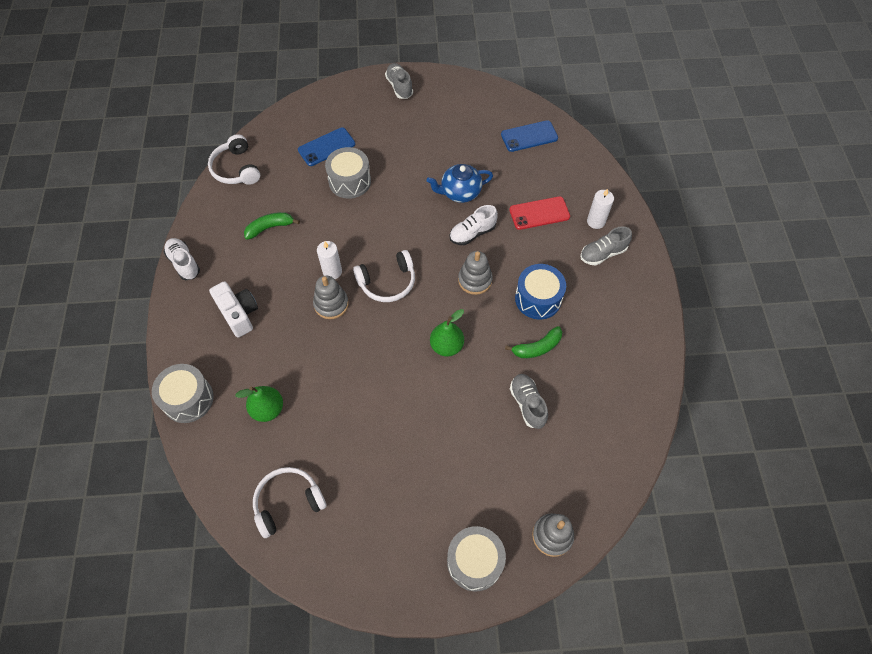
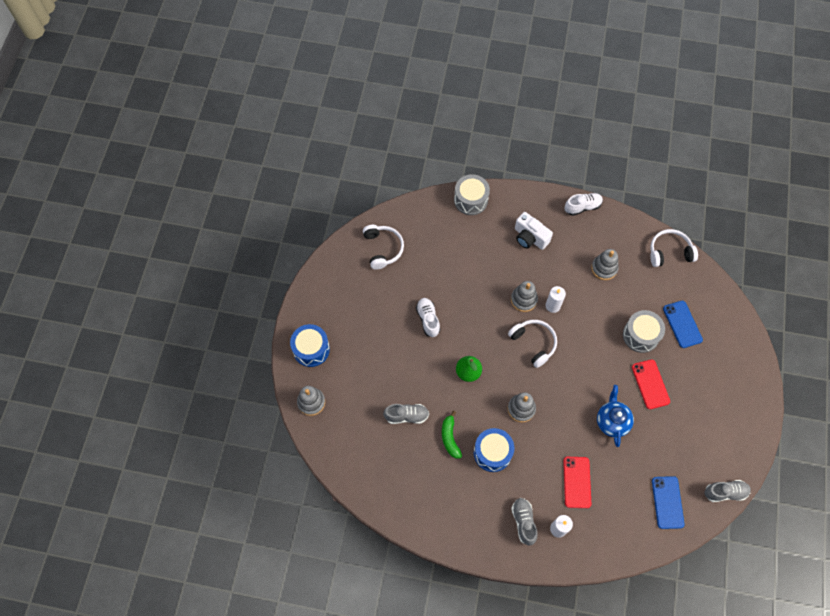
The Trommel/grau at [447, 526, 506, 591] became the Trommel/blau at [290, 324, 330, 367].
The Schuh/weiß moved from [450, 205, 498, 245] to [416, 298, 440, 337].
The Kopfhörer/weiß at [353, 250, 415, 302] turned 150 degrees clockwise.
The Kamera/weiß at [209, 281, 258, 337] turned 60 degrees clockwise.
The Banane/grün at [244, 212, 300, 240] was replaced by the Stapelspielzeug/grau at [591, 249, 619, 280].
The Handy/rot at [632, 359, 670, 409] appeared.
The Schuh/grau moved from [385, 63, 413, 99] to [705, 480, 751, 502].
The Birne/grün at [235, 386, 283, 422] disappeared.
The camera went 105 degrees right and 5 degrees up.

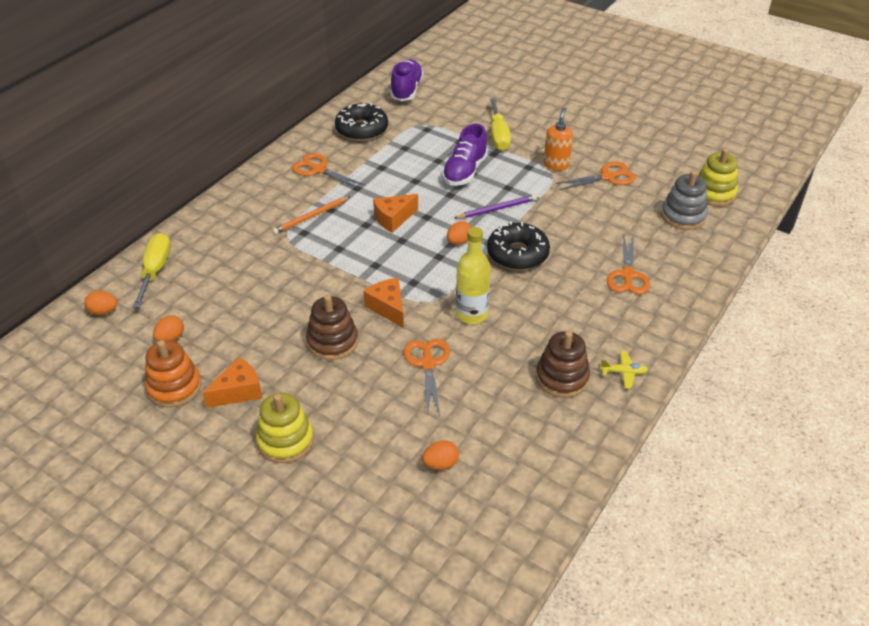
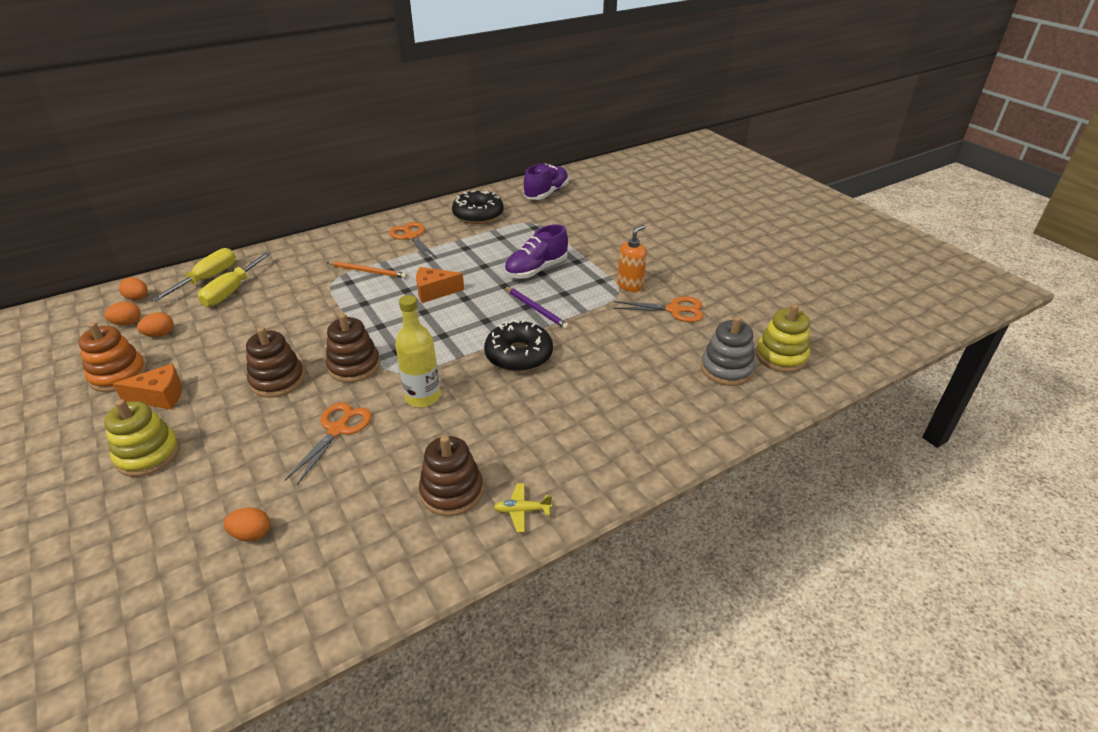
The Ei/orange moved from [447, 221, 472, 245] to [104, 302, 141, 325].
The Schraubenzieher/gelb moved from [490, 98, 511, 151] to [198, 252, 271, 307].
The Bleistift/orange at [272, 196, 350, 234] turned 150 degrees counterclockwise.
The Käse/orange at [364, 278, 404, 328] was replaced by the Stapelspielzeug/braun at [326, 313, 380, 383].
The Flugzeug/gelb at [600, 351, 648, 389] turned 150 degrees clockwise.
The Bleistift/lila at [454, 195, 537, 219] turned 45 degrees clockwise.
The Schere/orange at [607, 234, 650, 295] disappeared.
The camera went 25 degrees right and 5 degrees down.

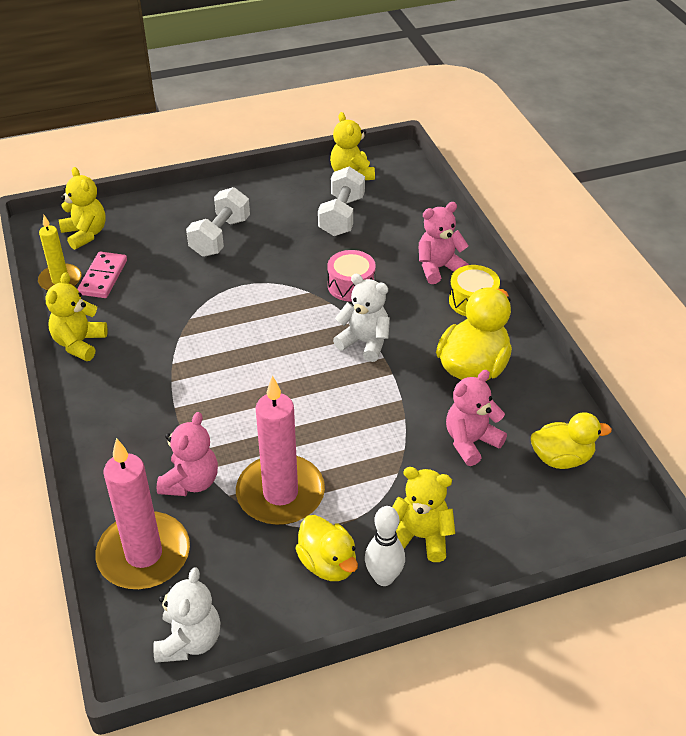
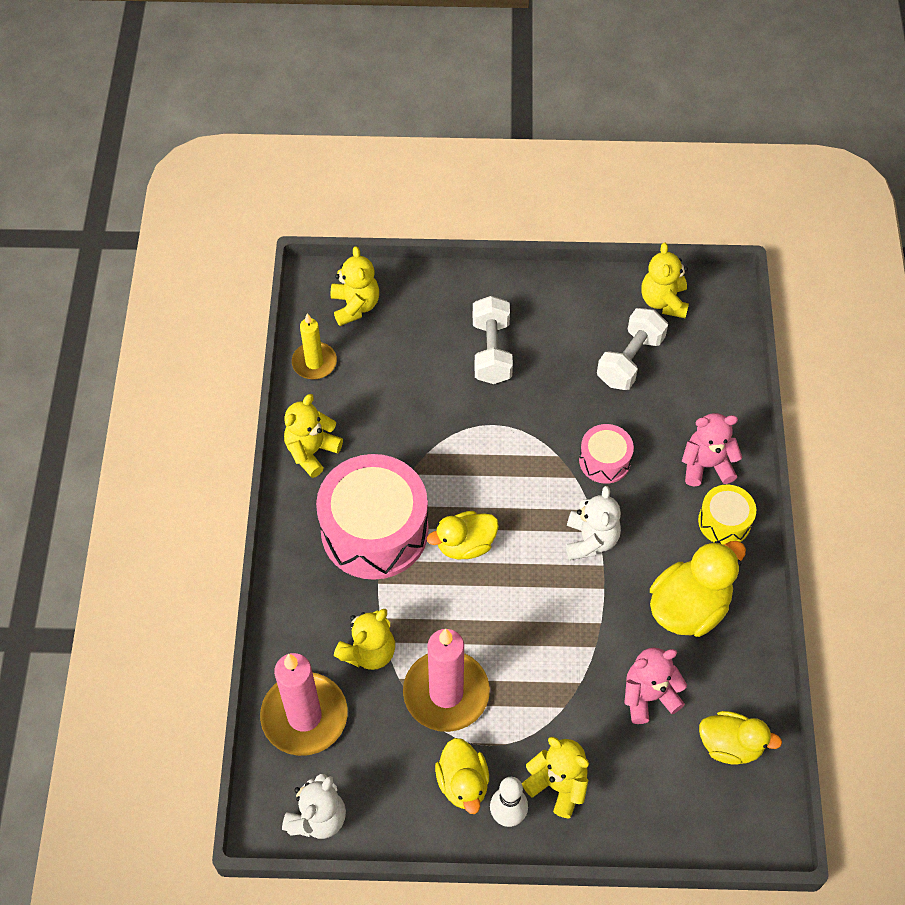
The Trommel/rosa at [316, 454, 429, 580] appeared.
The Teddybär/rosa at [157, 412, 218, 496] became the Teddybär/gelb at [334, 609, 395, 670].
The Ente/gelb at [427, 511, 499, 559] appeared.
The Hantel/weiß at [186, 187, 250, 257] turned 45 degrees counterclockwise.
The Teddybär/weiß at [333, 274, 390, 362] turned 45 degrees clockwise.
The Dominostein/rosa at [77, 252, 127, 298] disappeared.
The camera went 20 degrees right and 15 degrees up.

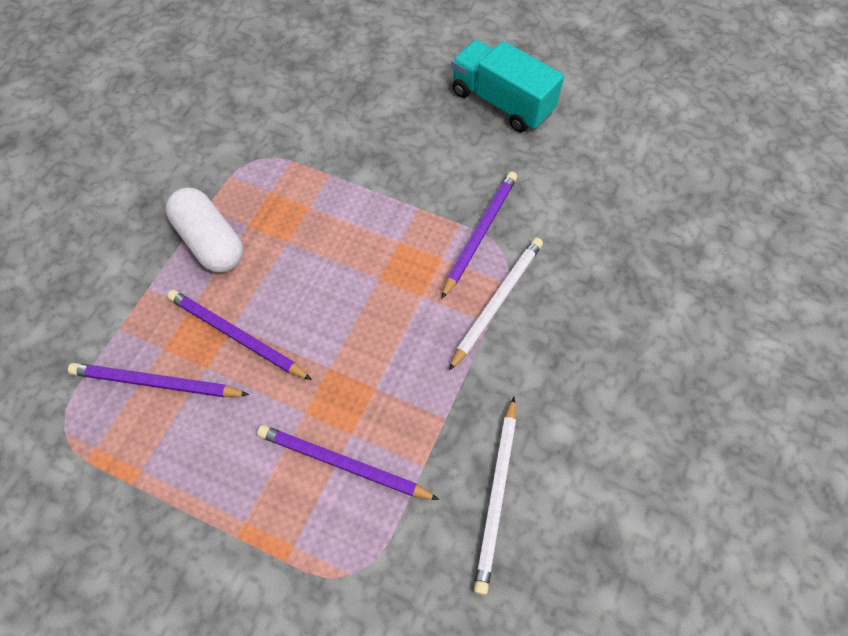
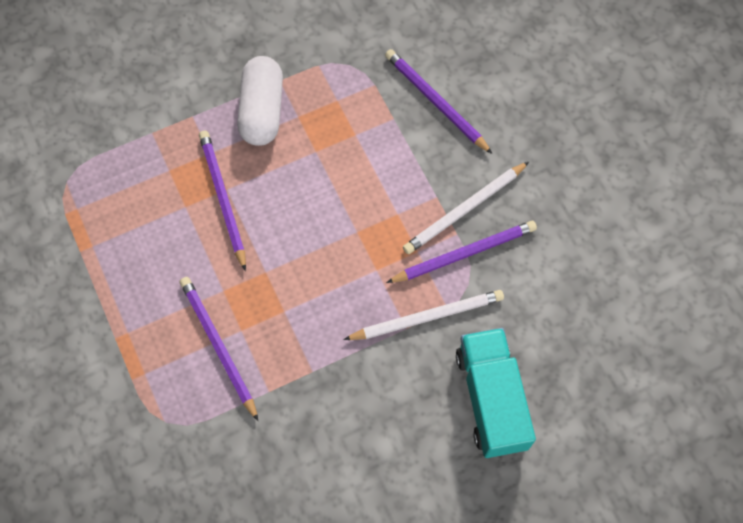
The Bleistift/lila moved from [68, 363, 249, 398] to [385, 49, 492, 154].
The Bleistift/weiß moved from [474, 397, 516, 595] to [403, 162, 529, 254].
The Lastwagen/türkis moved from [452, 40, 564, 132] to [456, 328, 536, 458].
The camera went 40 degrees right and 5 degrees up.

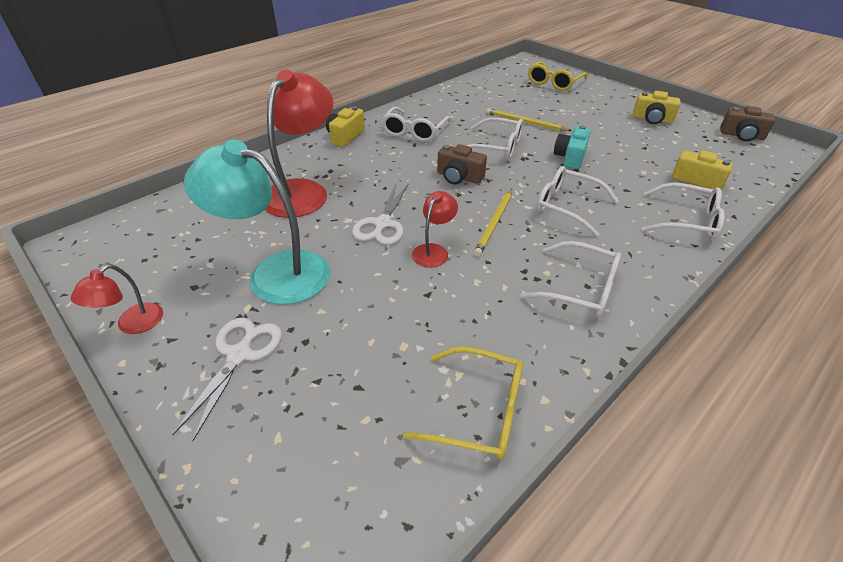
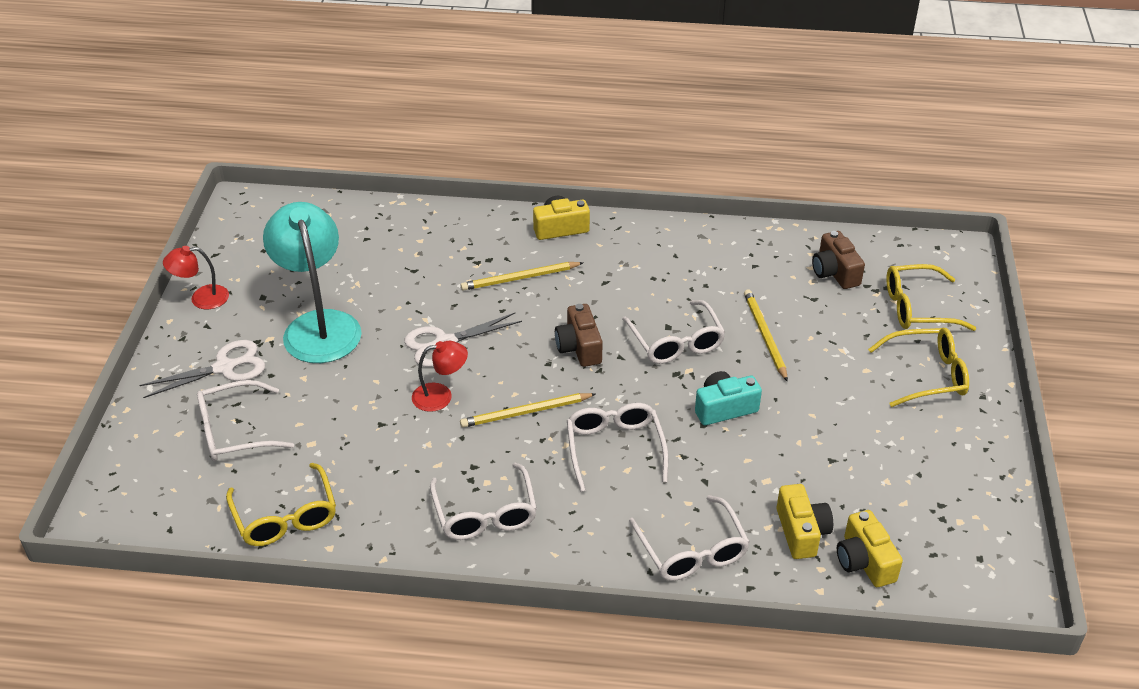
The Brille/weiß moved from [381, 107, 451, 142] to [197, 380, 294, 461].
The Bleistift/gelb at [461, 262, 583, 291] appeared.
The Kamera/braun moved from [720, 106, 775, 141] to [812, 231, 865, 289].
The Kamera/gelb moved from [633, 91, 680, 124] to [837, 510, 903, 587].
The Brille/gelb at [868, 328, 969, 407] appeared.
The Lampe/rot at [265, 70, 333, 218] disappeared.
The camera went 50 degrees right and 0 degrees up.

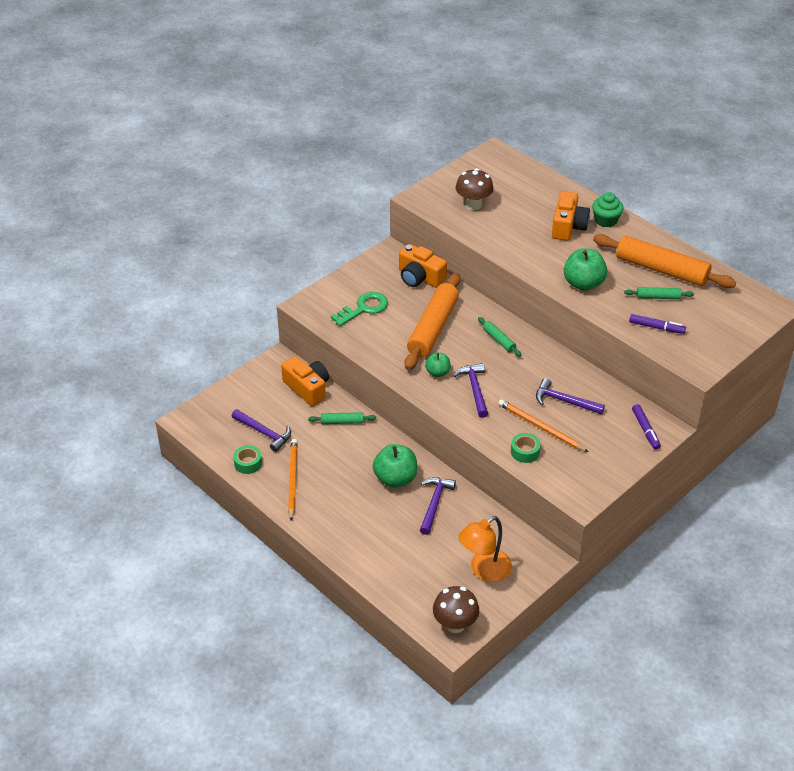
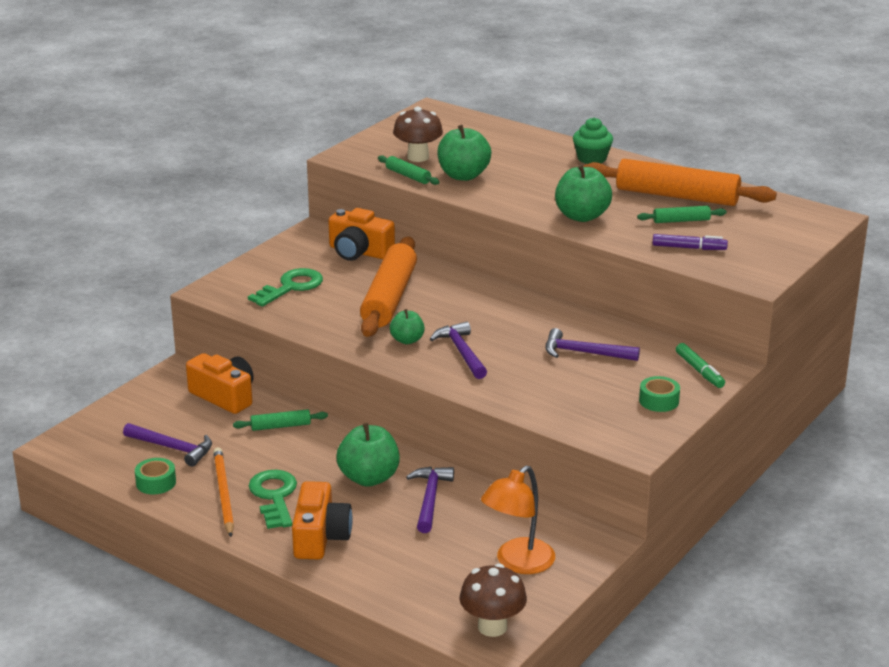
The Schlüssel/grün at [249, 470, 297, 529] appeared.
The Kamera/orange moved from [552, 191, 590, 241] to [292, 481, 352, 560].
The Nudelholz/grün moved from [478, 317, 521, 357] to [378, 155, 440, 185].
The Apfel/grün at [437, 125, 491, 181] appeared.
The Klebeband/grün moved from [511, 433, 541, 463] to [639, 376, 680, 412].
The Filzstift/lila at [632, 404, 661, 450] became the Filzstift/grün at [676, 343, 725, 388].
The Bleistift/orange at [498, 399, 589, 452] disappeared.
The camera went 10 degrees left and 15 degrees down.

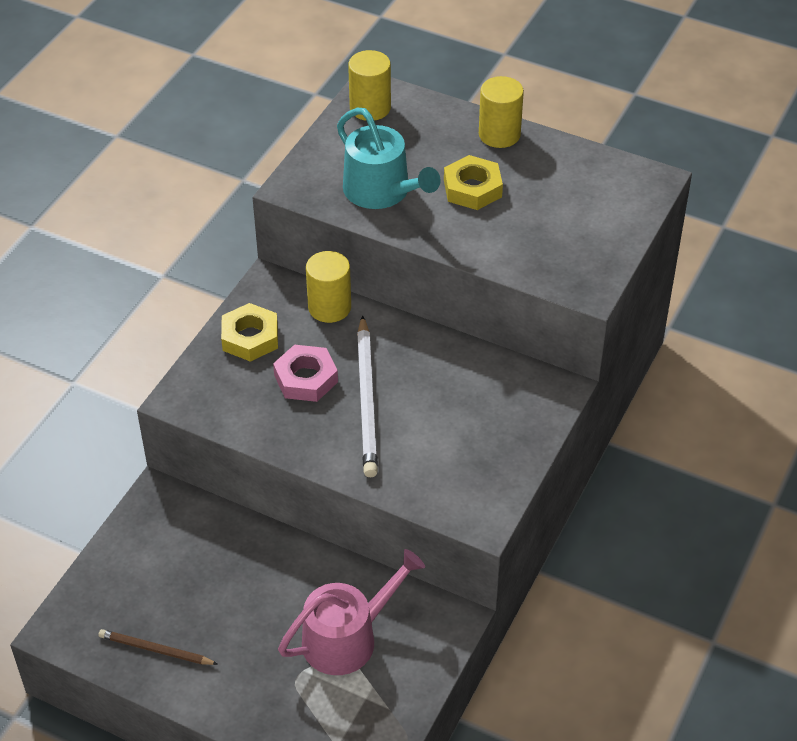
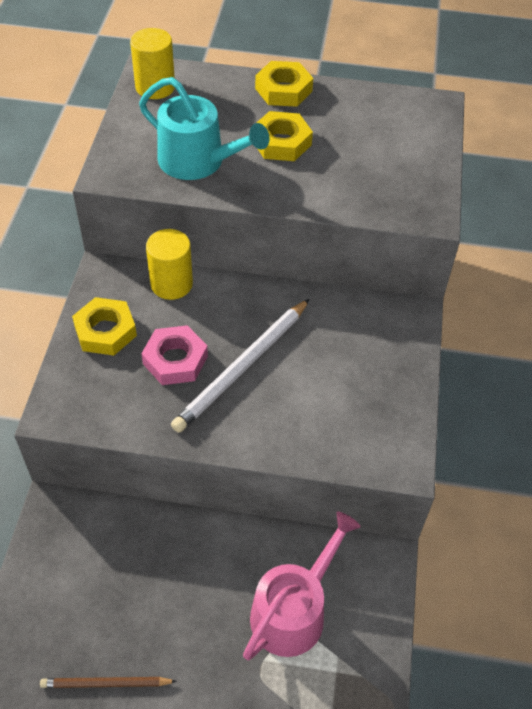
The Bleistift/weiß at [357, 315, 378, 477] turned 60 degrees clockwise.
The Vollzylinder/gelb at [479, 76, 524, 148] was replaced by the Sechskantmutter/gelb at [255, 61, 313, 107].
The camera went 20 degrees left and 5 degrees up.

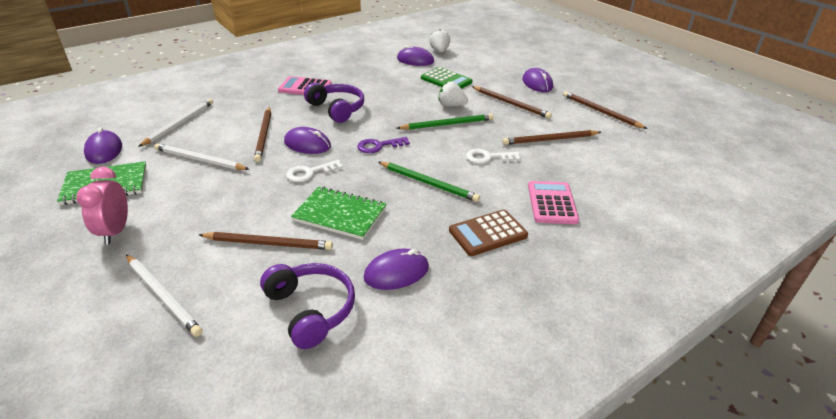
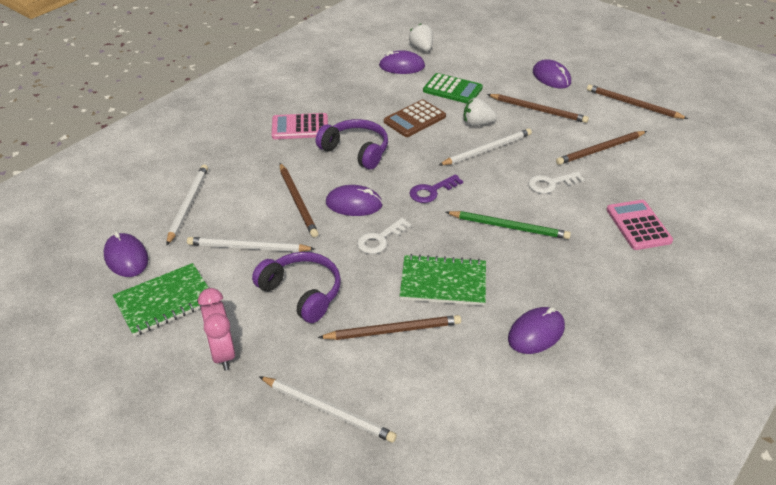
The Kopfhörer/lila moved from [260, 263, 355, 349] to [252, 252, 341, 323].
The Taschenrechner/braun moved from [449, 209, 528, 256] to [384, 100, 446, 137].
The Bleistift/grün at [397, 114, 493, 130] became the Bleistift/weiß at [439, 128, 532, 166].
The camera went 15 degrees left and 5 degrees up.

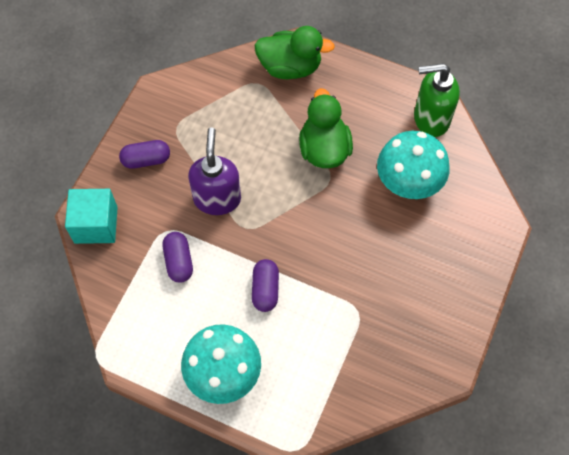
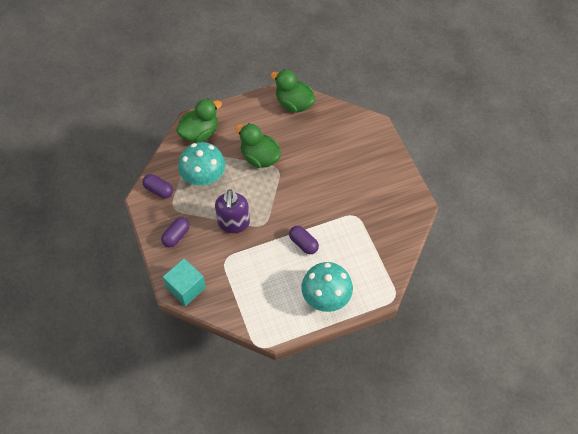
The Kapsel/lila moved from [163, 232, 193, 283] to [143, 174, 173, 198].
The Pilz/türkis moved from [377, 131, 450, 199] to [178, 142, 225, 186].
The Seifenspender/lila at [188, 127, 241, 215] turned 135 degrees counterclockwise.
The Seifenspender/grün at [414, 63, 460, 137] was replaced by the Ente/grün at [271, 70, 316, 112].
The camera went 45 degrees left and 5 degrees down.

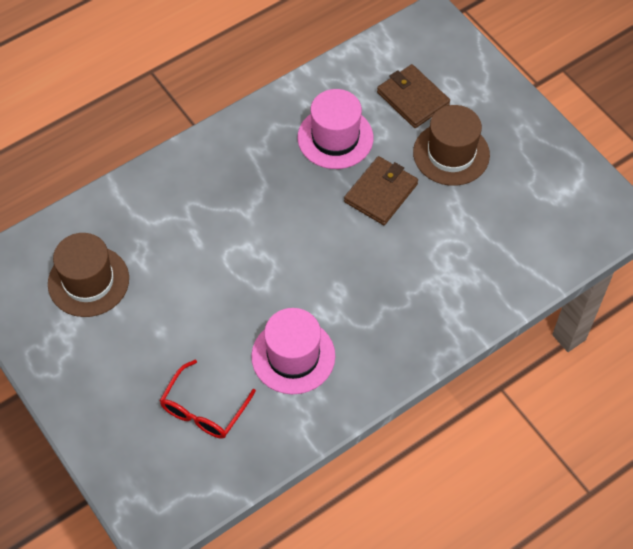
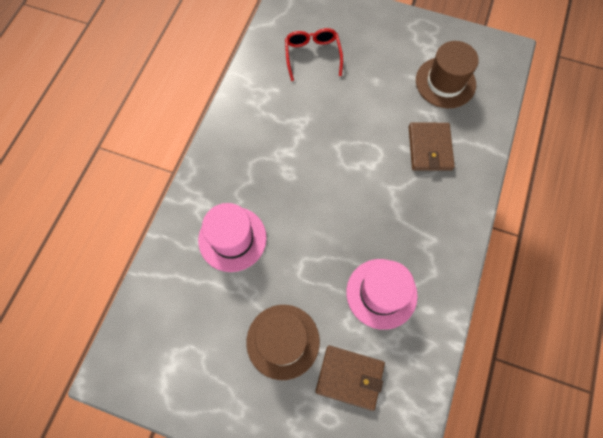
The Hut/rosa moved from [251, 308, 335, 394] to [198, 203, 267, 272].
The Geldbörse/braun moved from [344, 156, 418, 225] to [409, 123, 455, 171].
The camera went 145 degrees right and 10 degrees up.

